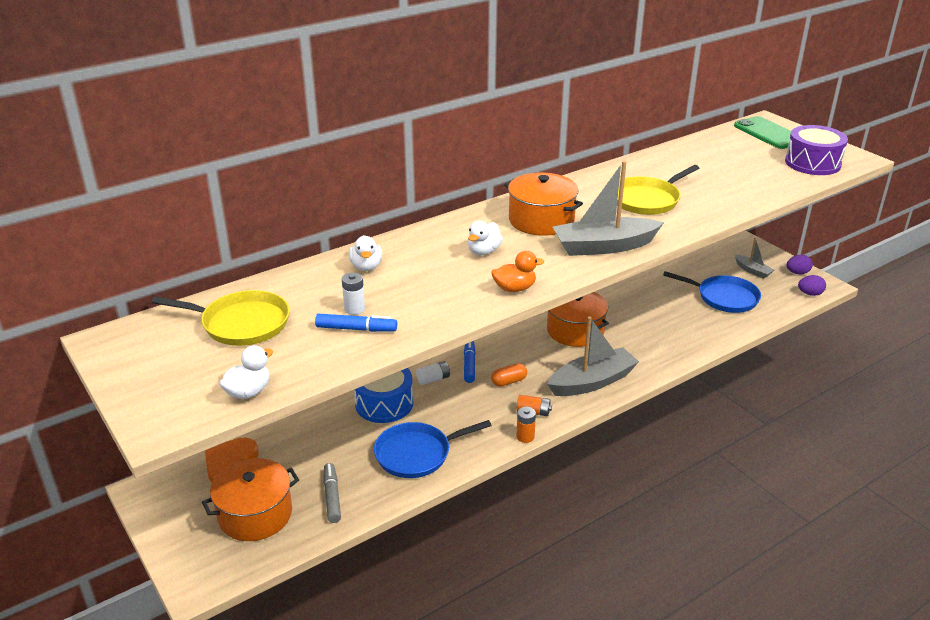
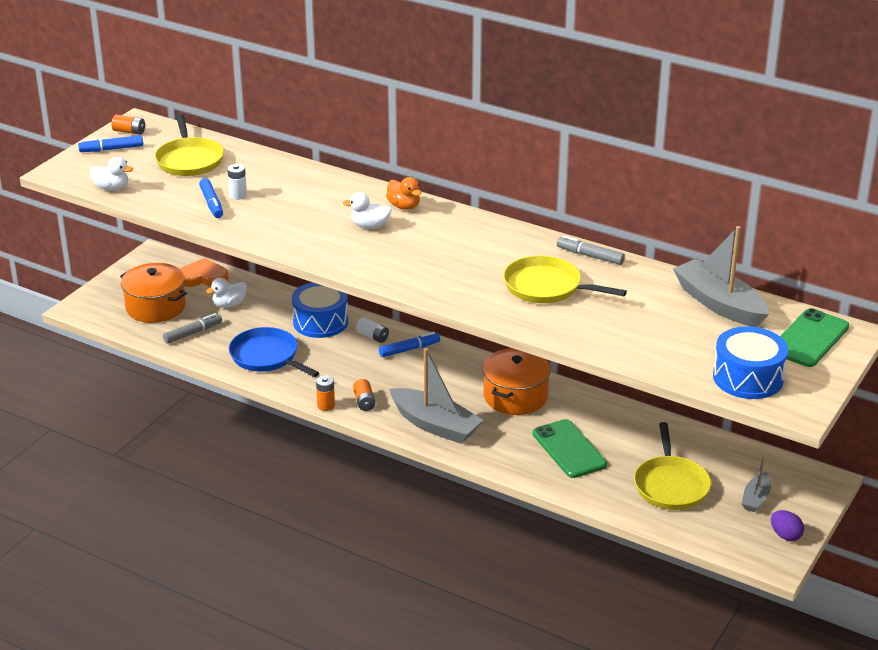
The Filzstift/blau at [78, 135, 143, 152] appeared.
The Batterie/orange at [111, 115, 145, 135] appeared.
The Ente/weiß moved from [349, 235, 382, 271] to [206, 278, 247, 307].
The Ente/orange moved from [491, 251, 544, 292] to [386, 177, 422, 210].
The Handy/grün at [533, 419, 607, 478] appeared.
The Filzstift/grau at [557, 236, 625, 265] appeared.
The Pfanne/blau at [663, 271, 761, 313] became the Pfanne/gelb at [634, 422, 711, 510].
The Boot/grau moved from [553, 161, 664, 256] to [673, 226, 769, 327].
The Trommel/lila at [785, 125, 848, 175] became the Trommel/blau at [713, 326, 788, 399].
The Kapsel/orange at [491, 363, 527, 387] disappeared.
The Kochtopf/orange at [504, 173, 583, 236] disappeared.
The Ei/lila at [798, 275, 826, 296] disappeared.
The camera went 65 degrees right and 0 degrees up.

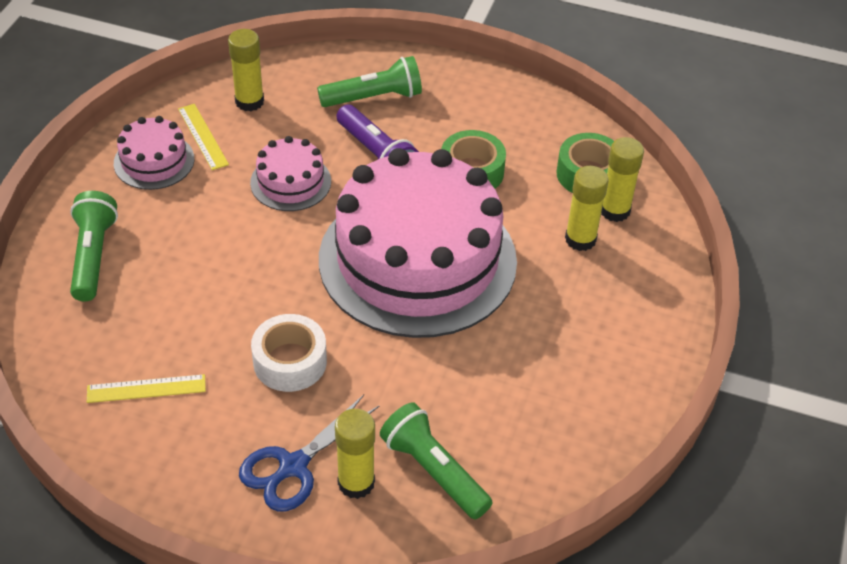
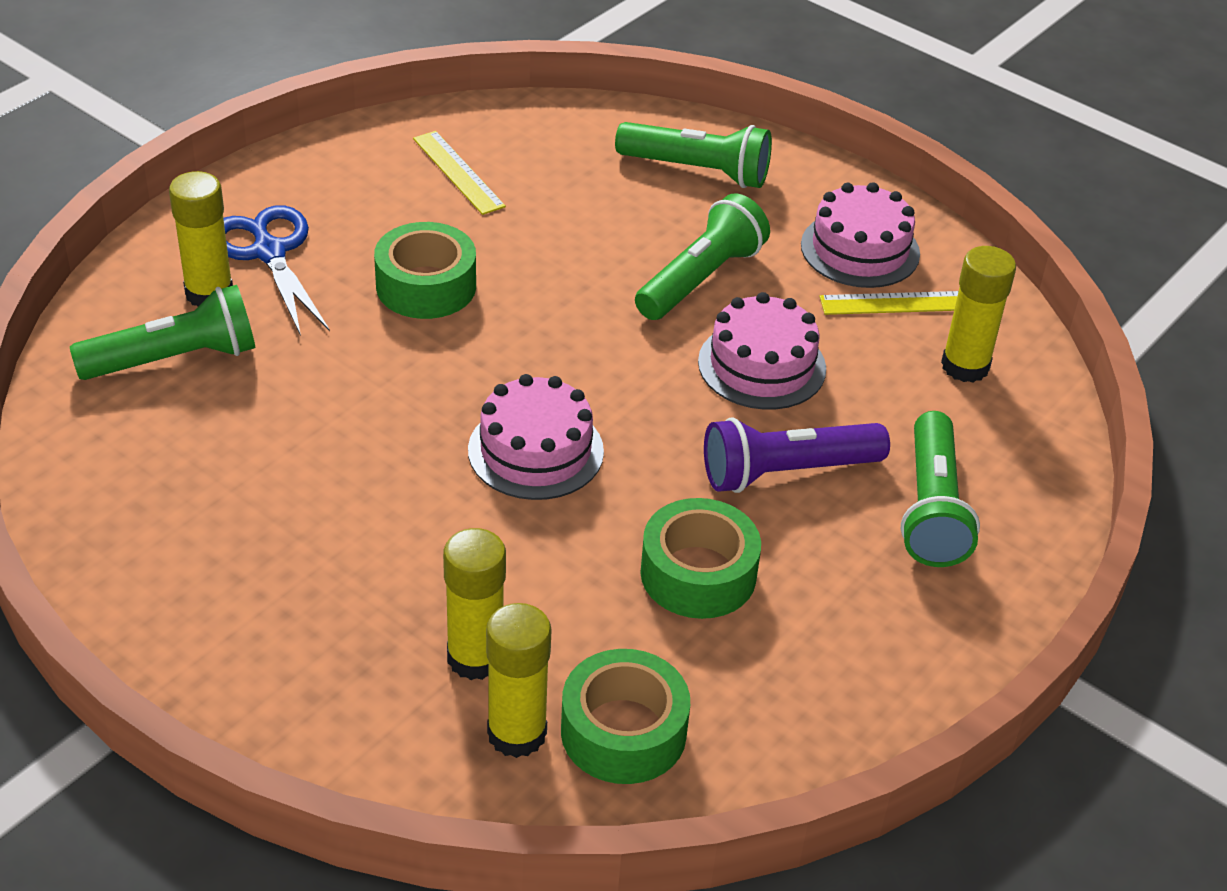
The Klebeband/weiß at [251, 314, 327, 392] became the Klebeband/grün at [374, 222, 476, 319].
The Lineal/gelb at [87, 374, 206, 403] turned 45 degrees counterclockwise.
The Kuchen/rosa at [319, 148, 517, 338] changed to 0.43 times the size.
The Taschenlampe/grün at [635, 193, 770, 320] appeared.
The camera went 110 degrees right and 5 degrees down.

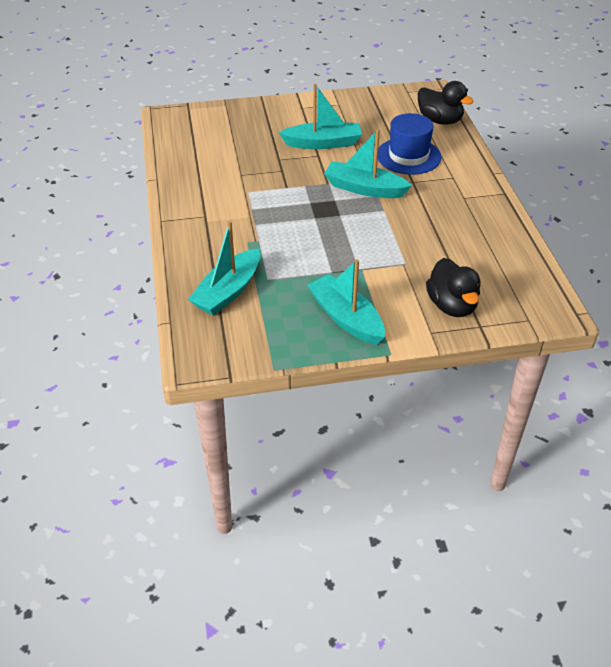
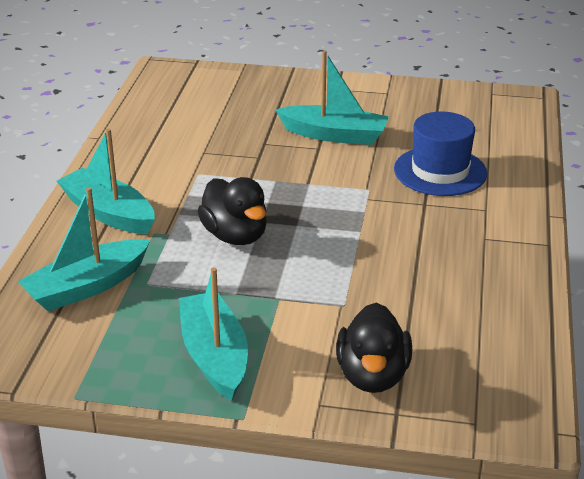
The Boot/türkis moved from [324, 129, 412, 198] to [57, 129, 155, 235].
The Ente/schwarz moved from [418, 81, 474, 125] to [197, 177, 267, 245].
The camera went 20 degrees right and 10 degrees down.

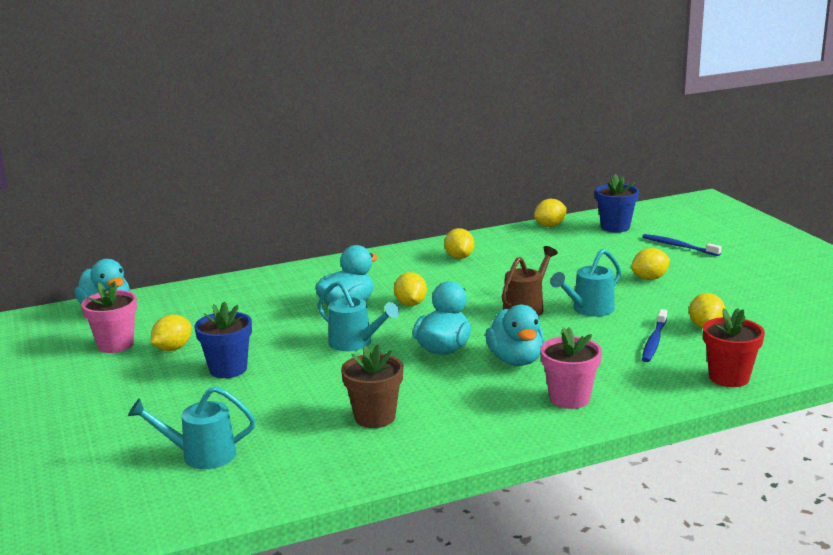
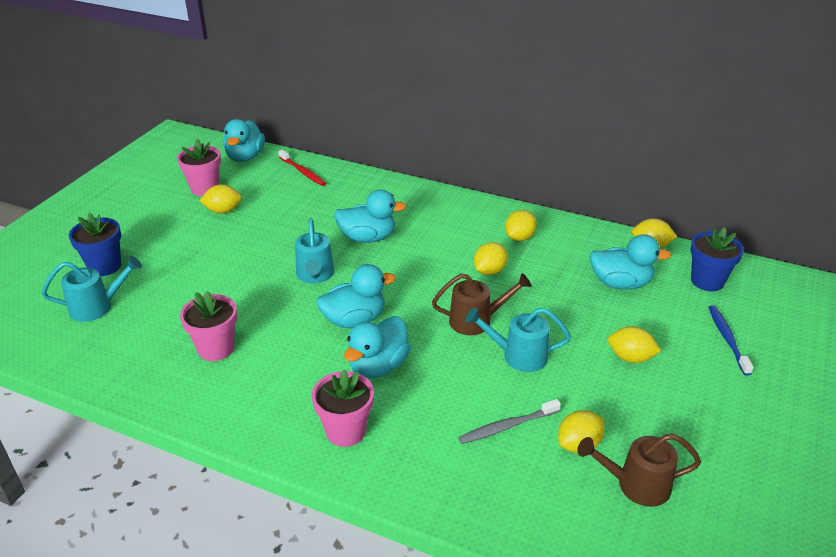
The Gießkanne/türkis at [128, 386, 256, 469] turned 120 degrees clockwise.
The Blumentopf/blau moved from [194, 301, 252, 378] to [69, 213, 121, 276].
The Blumentopf/braun at [341, 344, 403, 428] became the Blumentopf/rosa at [180, 291, 237, 361].
The Zahnbürste/rot at [278, 150, 326, 186] appeared.
The Zahnbürste/blau at [642, 309, 667, 362] became the Zahnbürste/grau at [458, 399, 561, 444].
The Zitrone/gelb moved from [394, 272, 427, 306] to [474, 242, 508, 275].
The Gießkanne/braun at [578, 433, 701, 507] appeared.
The Ente/türkis at [589, 234, 671, 290] appeared.
The Blumentopf/rot at [703, 308, 765, 387] disappeared.
The camera went 45 degrees right and 15 degrees up.

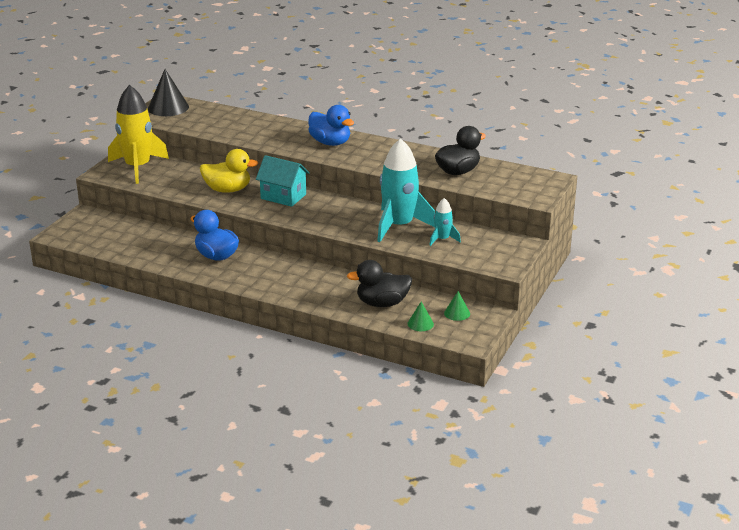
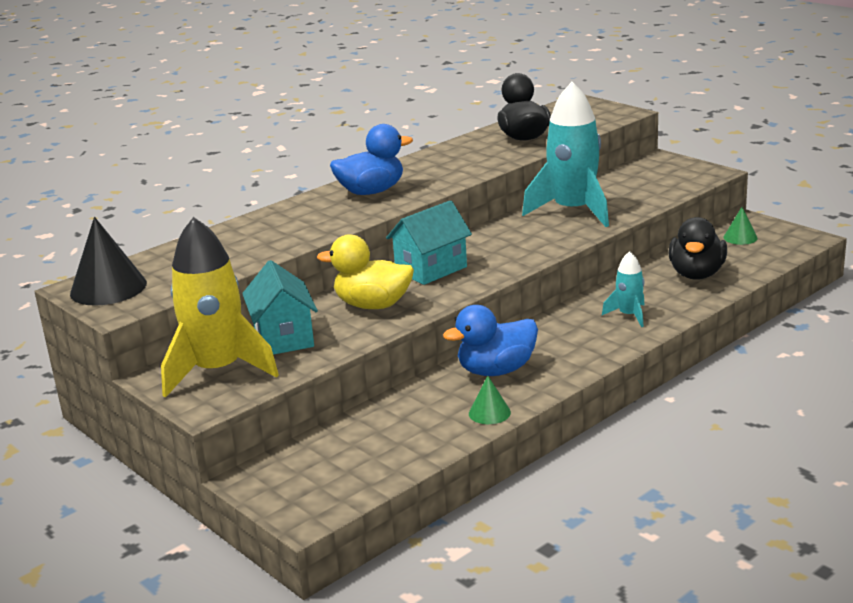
The Haus/türkis at [242, 260, 318, 355] appeared.
The Ente/gelb at [200, 149, 258, 193] turned 105 degrees counterclockwise.
The Kegel/grün moved from [408, 302, 434, 331] to [469, 376, 511, 424].
The Rakete/türkis moved from [429, 198, 461, 246] to [602, 251, 645, 327].
The camera went 65 degrees left and 5 degrees down.

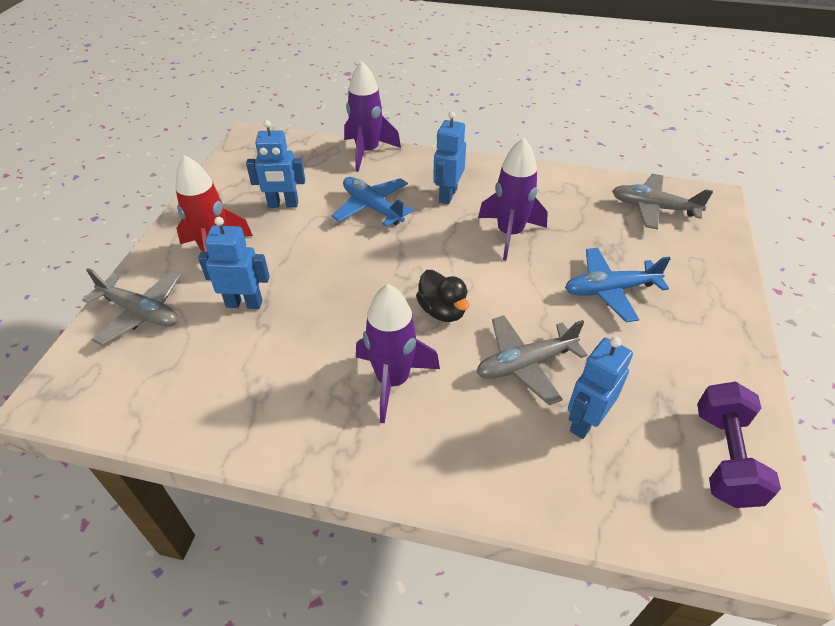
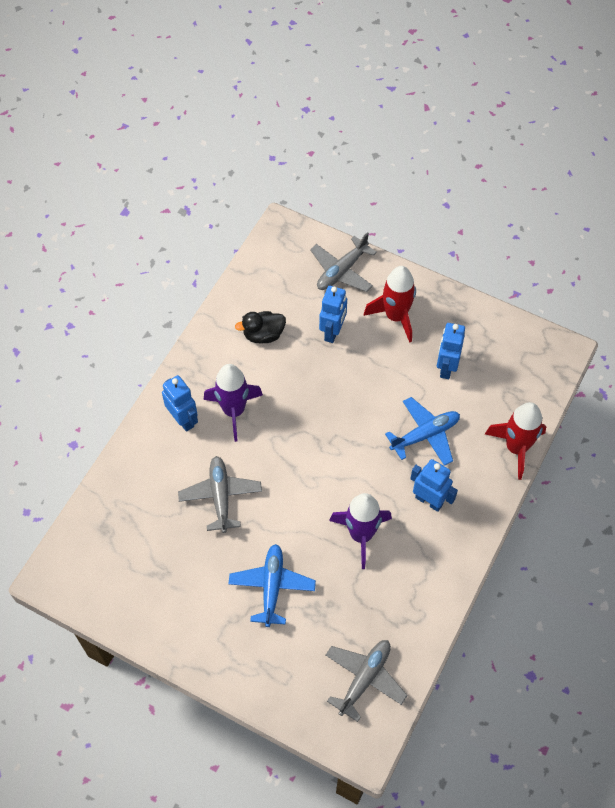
The Roboter/blau moved from [568, 337, 633, 439] to [162, 375, 198, 432].
The Ente/schwarz moved from [416, 270, 470, 322] to [235, 311, 286, 344].
The Rakete/lila at [344, 61, 401, 172] became the Rakete/rot at [485, 402, 546, 480].
The Hantel/lila at [697, 382, 781, 508] disappeared.
The camera went 105 degrees right and 15 degrees up.

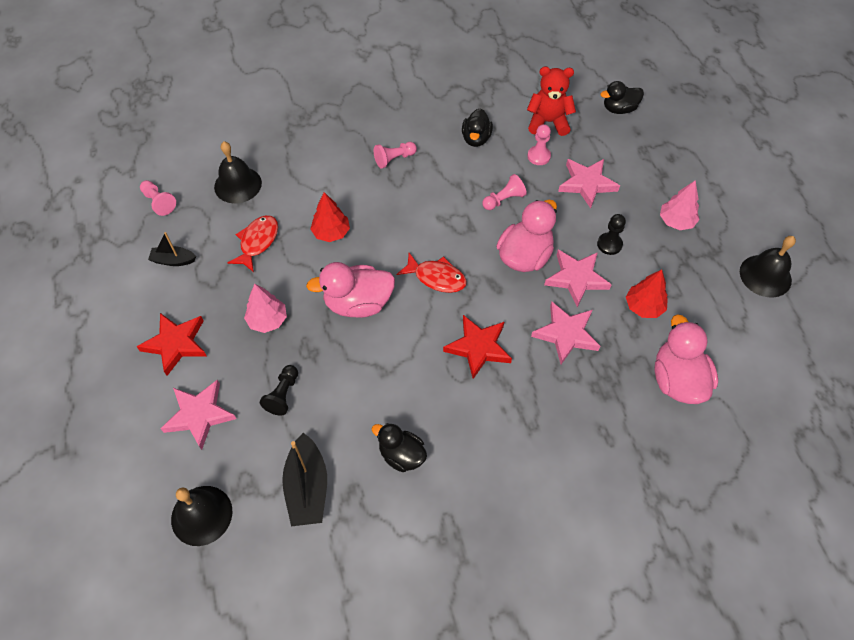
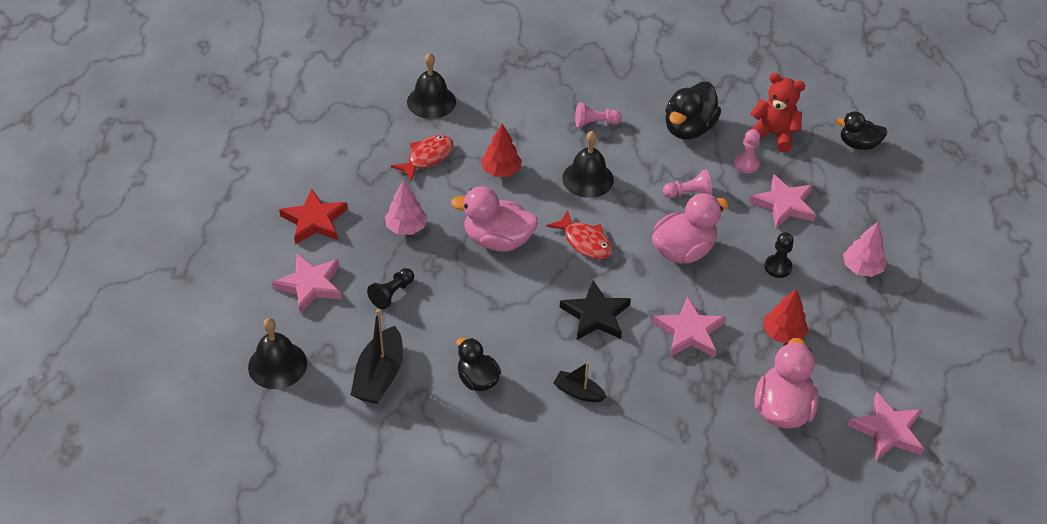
The Boot/schwarz moved from [148, 232, 196, 266] to [554, 362, 607, 402].
The Stern/rot at [443, 315, 512, 379] became the Stern/schwarz at [560, 280, 631, 340].
The Glocke/schwarz moved from [740, 236, 796, 298] to [562, 131, 614, 198].
The Ente/schwarz at [462, 108, 493, 147] changed to 1.55 times the size.
The Stern/rosa moved from [544, 250, 612, 307] to [848, 392, 924, 461].
The Bauer/rosa at [140, 180, 176, 216] disappeared.
The camera went 20 degrees right and 10 degrees down.

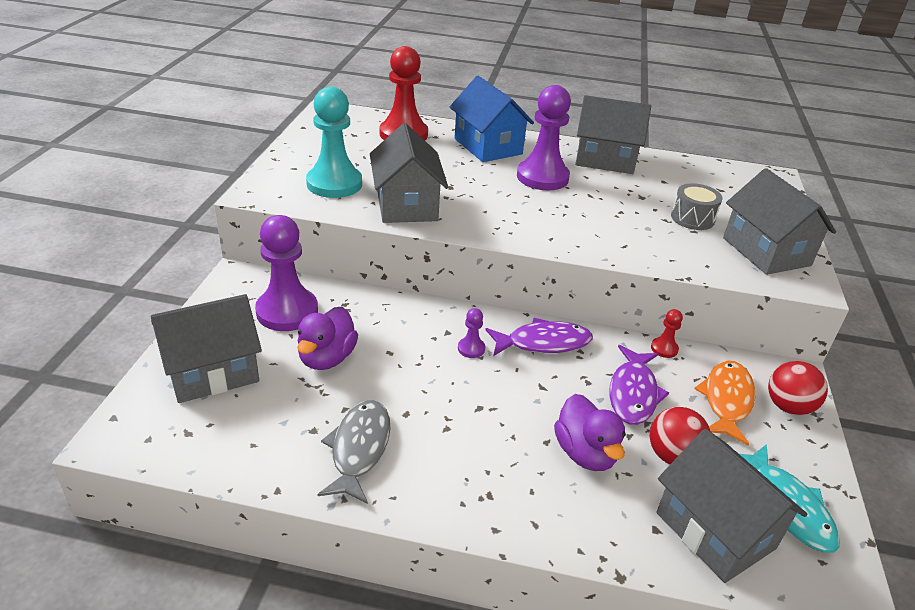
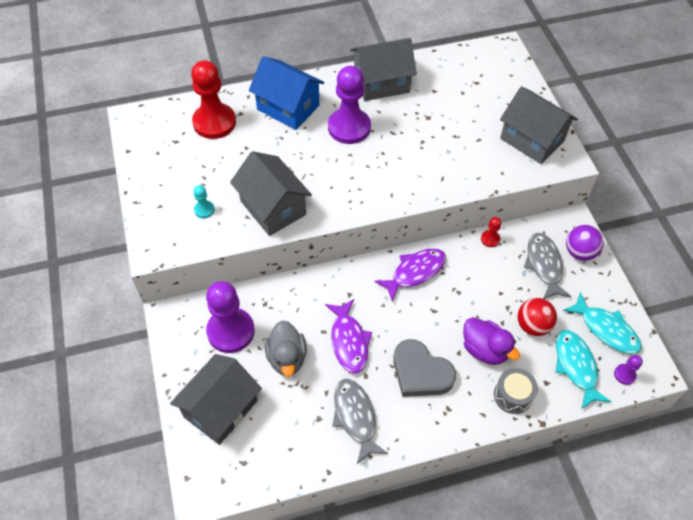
The Bauer/türkis at [306, 86, 362, 198] changed to 0.44 times the size.
The Ente/lila at [297, 307, 358, 370] became the Ente/grau at [265, 320, 307, 377].
The Fisch/lila moved from [609, 345, 669, 425] to [325, 299, 372, 374].
The Herz/grau at [393, 339, 456, 397] appeared.
The Trommel/grau moved from [671, 183, 723, 230] to [494, 368, 538, 414].
The Fisch/orange at [694, 360, 756, 446] became the Fisch/grau at [524, 233, 572, 299].
The Haus/grau at [657, 429, 807, 583] was replaced by the Fisch/türkis at [556, 330, 611, 409].
The Ball/rot at [768, 361, 828, 415] became the Ball/lila at [566, 225, 604, 261].
The Bauer/lila moved from [458, 308, 485, 358] to [614, 355, 643, 385].
The camera went 25 degrees left and 20 degrees up.

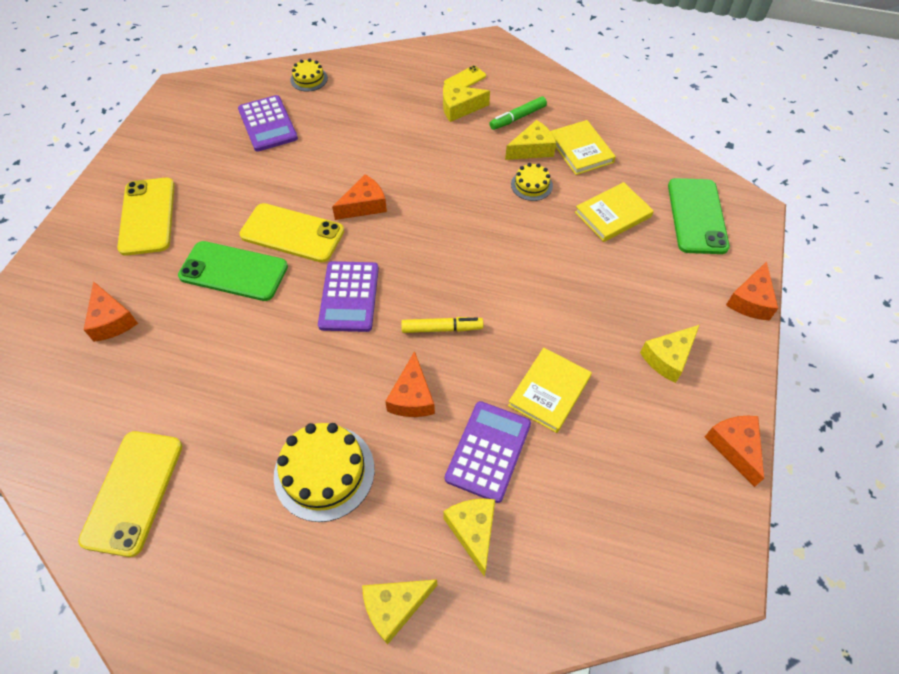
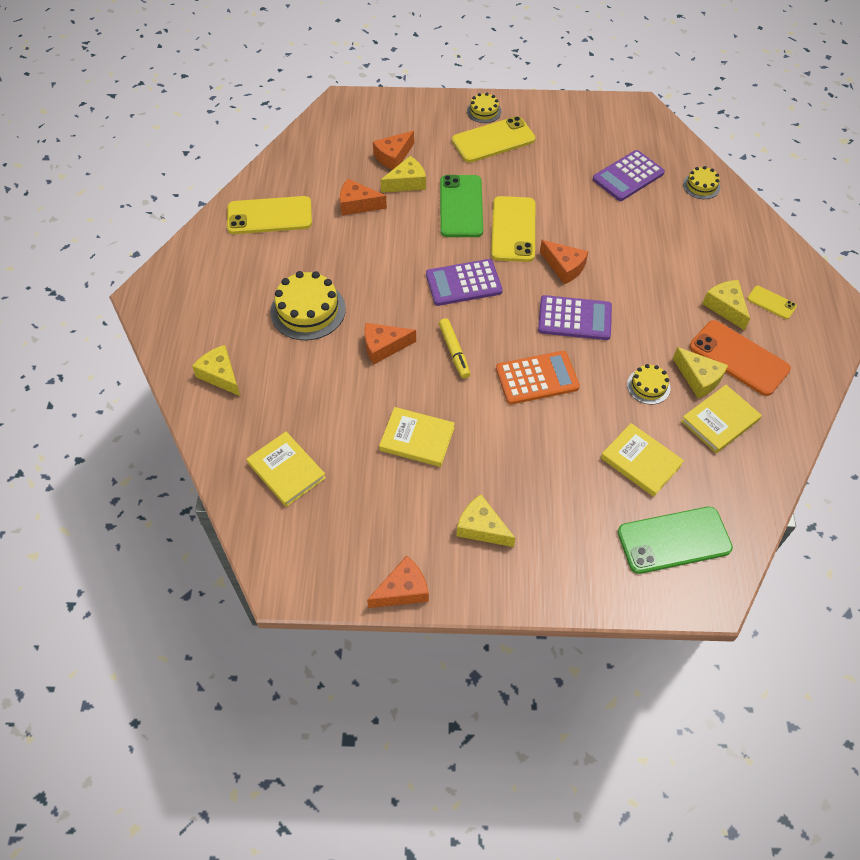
The Buch/gelb at [246, 432, 326, 507] appeared.
The Käse/orange moved from [726, 261, 778, 321] to [340, 179, 387, 215].
The Käse/gelb moved from [443, 499, 495, 577] to [380, 156, 426, 193].
The Kuchen/gelb at [467, 92, 501, 123] appeared.
The Taschenrechner/orange at [496, 351, 580, 405] appeared.
The Taschenrechner/lila moved from [445, 401, 531, 503] to [538, 295, 612, 340].
The Filzstift/grün at [489, 96, 547, 130] was replaced by the Handy/orange at [689, 320, 791, 396].
The camera went 75 degrees right and 0 degrees up.

